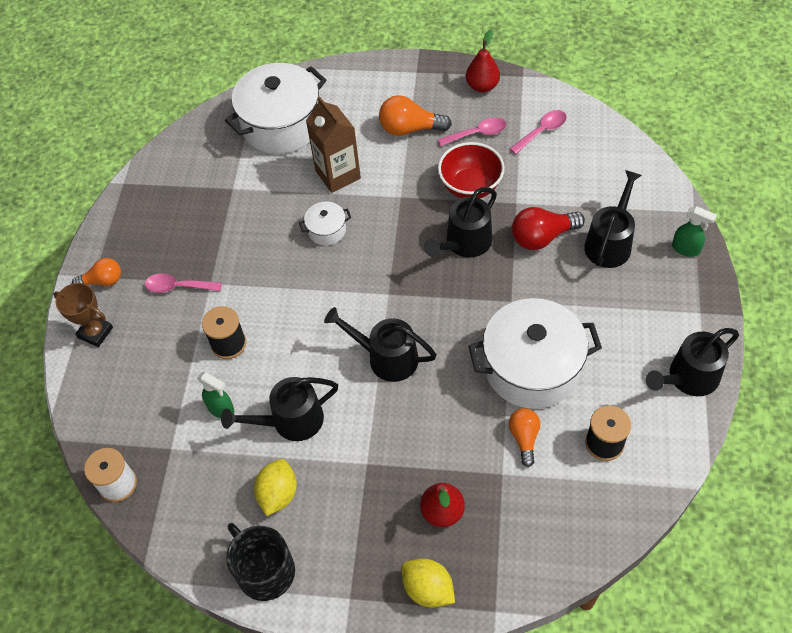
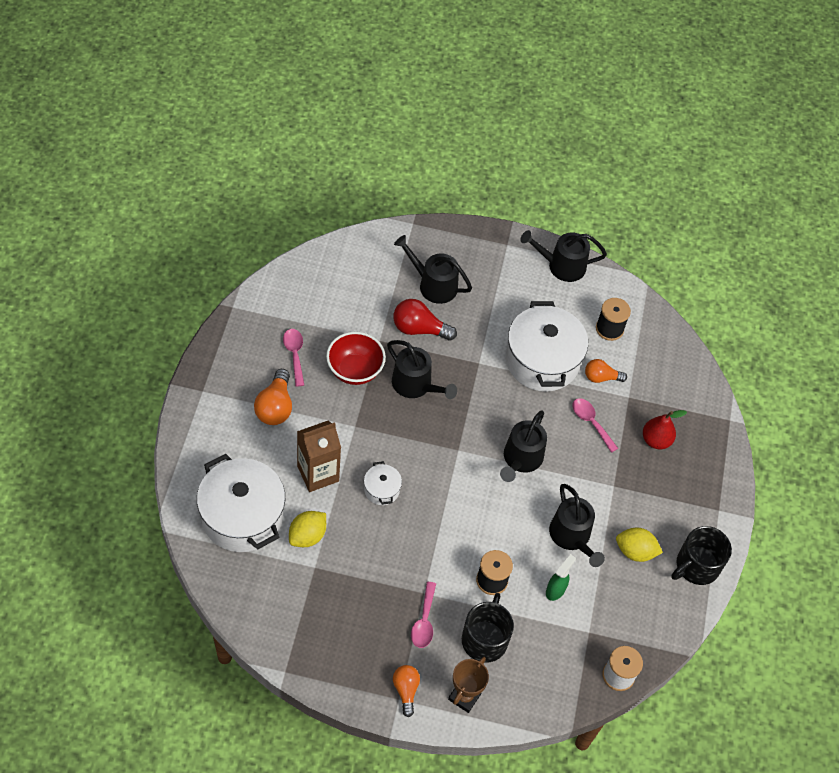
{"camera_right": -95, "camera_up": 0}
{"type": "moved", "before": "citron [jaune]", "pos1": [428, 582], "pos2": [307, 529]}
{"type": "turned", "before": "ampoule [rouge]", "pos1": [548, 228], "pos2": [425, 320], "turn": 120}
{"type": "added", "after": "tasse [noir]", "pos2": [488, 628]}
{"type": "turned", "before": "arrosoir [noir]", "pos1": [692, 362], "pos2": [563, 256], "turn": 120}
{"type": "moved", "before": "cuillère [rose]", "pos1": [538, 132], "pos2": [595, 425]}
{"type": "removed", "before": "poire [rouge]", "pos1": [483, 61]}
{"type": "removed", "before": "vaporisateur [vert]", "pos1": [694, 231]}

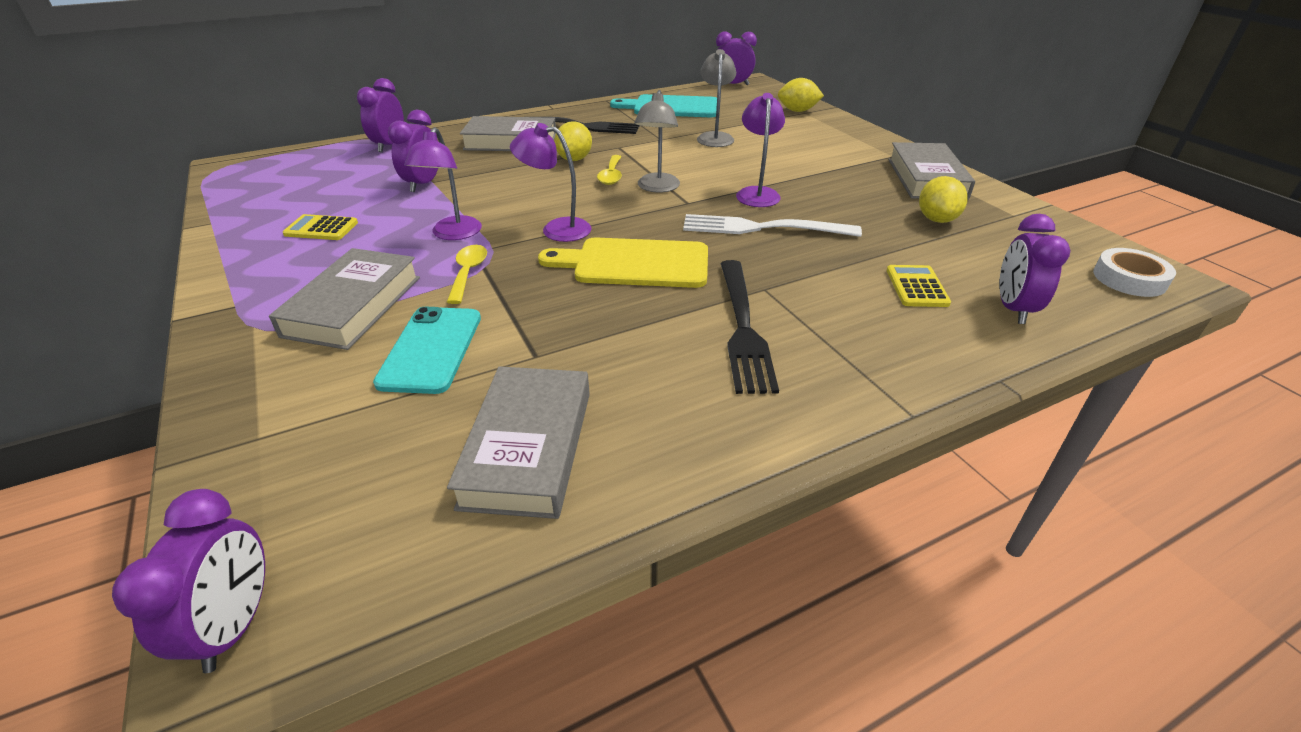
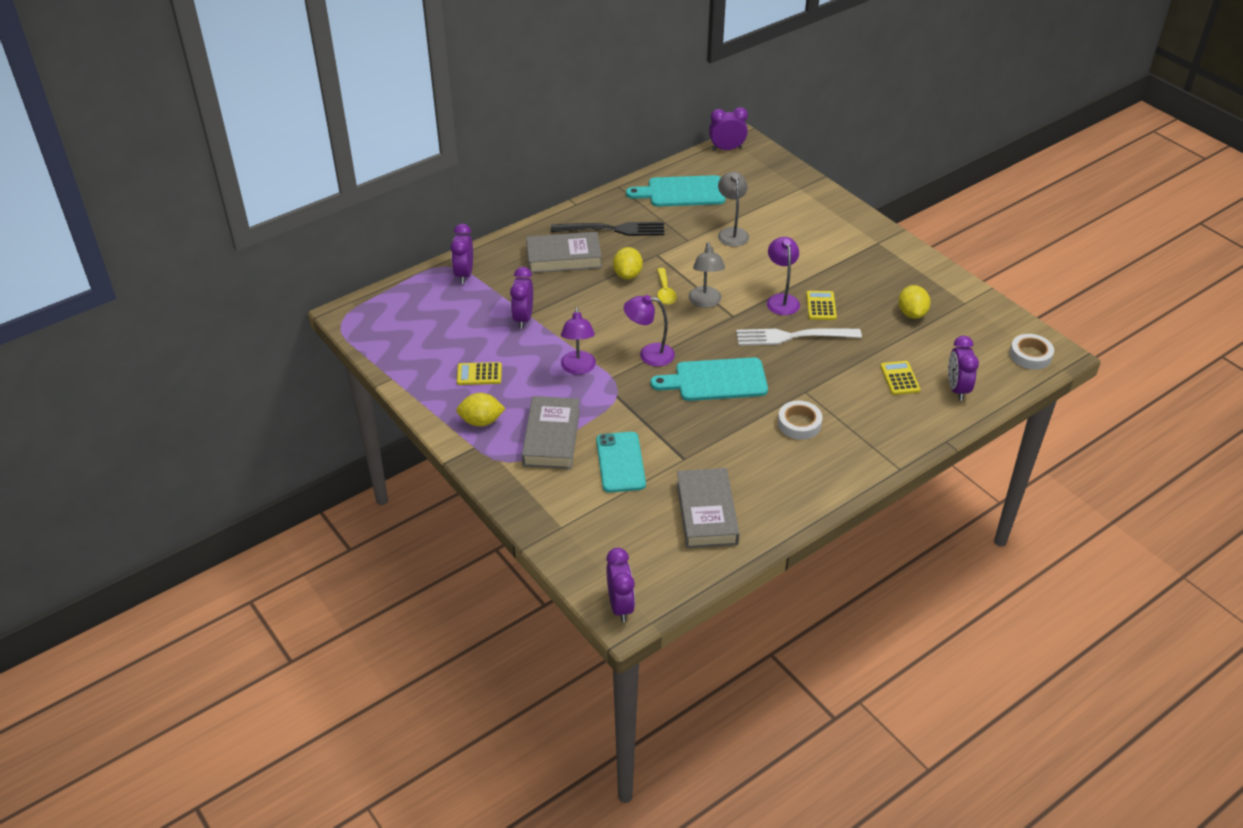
{"camera_right": -10, "camera_up": 5}
{"type": "moved", "before": "citron [jaune]", "pos1": [801, 95], "pos2": [481, 410]}
{"type": "recoloured", "before": "planche à découper [jaune]", "after": "planche à découper [turquoise]", "pos1": [623, 263], "pos2": [709, 379]}
{"type": "replaced", "before": "fourchette [noir]", "after": "ruban adhésif [blanc]", "pos1": [749, 327], "pos2": [800, 420]}
{"type": "added", "after": "calculatrice [jaune]", "pos2": [821, 305]}
{"type": "removed", "before": "cuillère [jaune]", "pos1": [467, 274]}
{"type": "removed", "before": "livre [gris]", "pos1": [931, 171]}

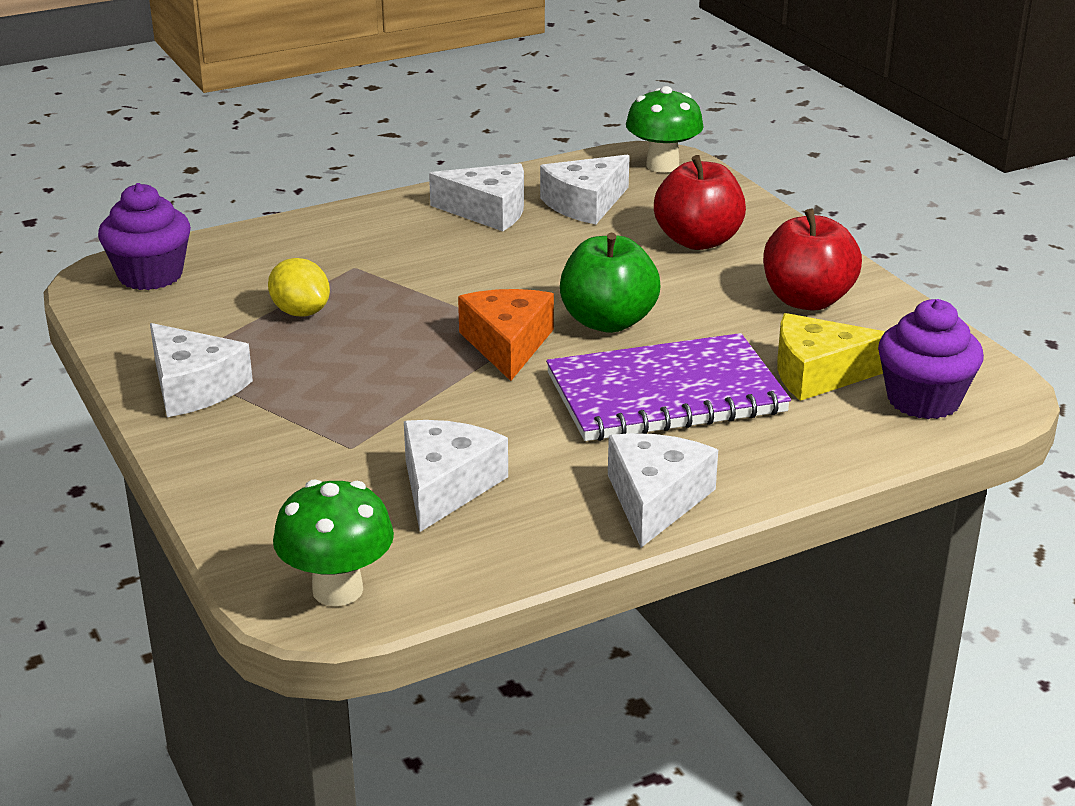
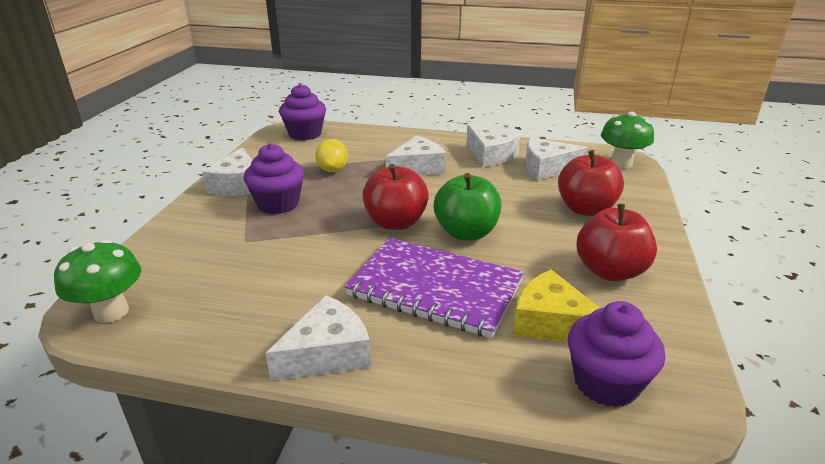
{"camera_right": 40, "camera_up": 0}
{"type": "added", "after": "muffin [violet]", "pos2": [274, 178]}
{"type": "replaced", "before": "fromage [orange]", "after": "pomme [rouge]", "pos1": [506, 335], "pos2": [396, 197]}
{"type": "moved", "before": "fromage [blanc]", "pos1": [456, 476], "pos2": [416, 155]}

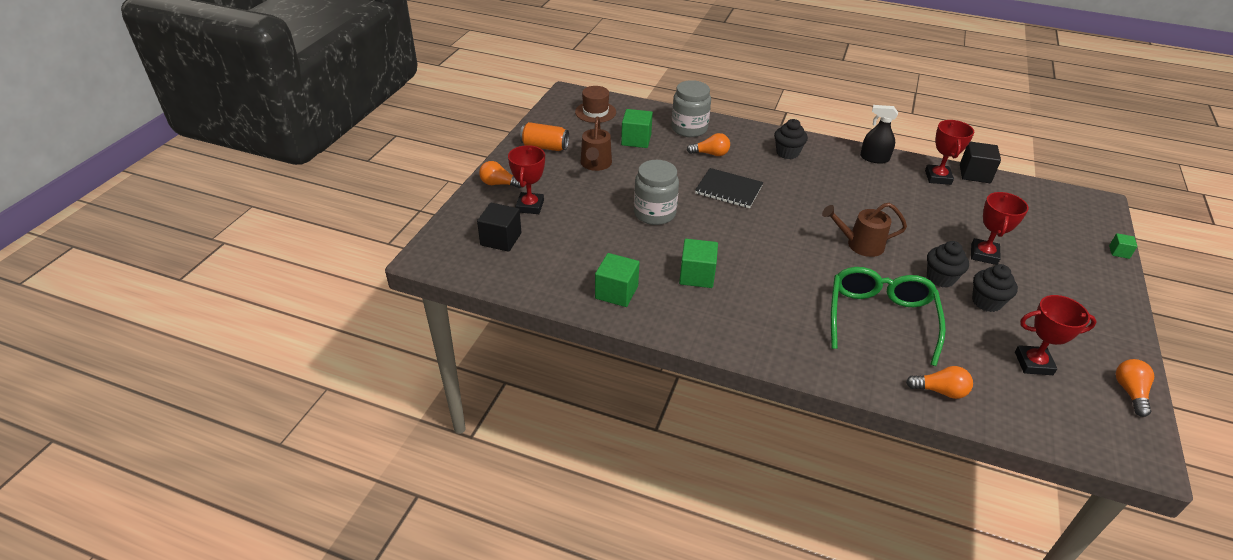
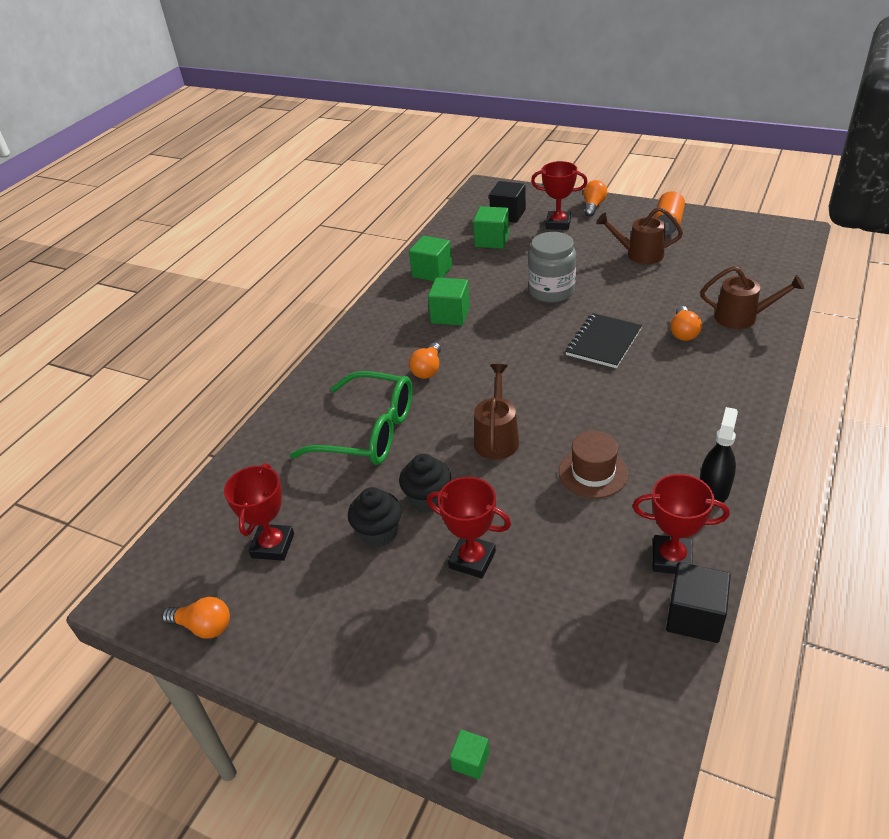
{"camera_right": 100, "camera_up": 0}
{"type": "moved", "before": "ampoule [orange]", "pos1": [939, 382], "pos2": [425, 360]}
{"type": "moved", "before": "cube [vert]", "pos1": [637, 128], "pos2": [491, 227]}
{"type": "moved", "before": "chapeau [marron]", "pos1": [595, 104], "pos2": [594, 464]}
{"type": "replaced", "before": "bocal [gris]", "after": "arrosoir [marron]", "pos1": [691, 108], "pos2": [752, 297]}
{"type": "removed", "before": "muffin [noir]", "pos1": [791, 139]}

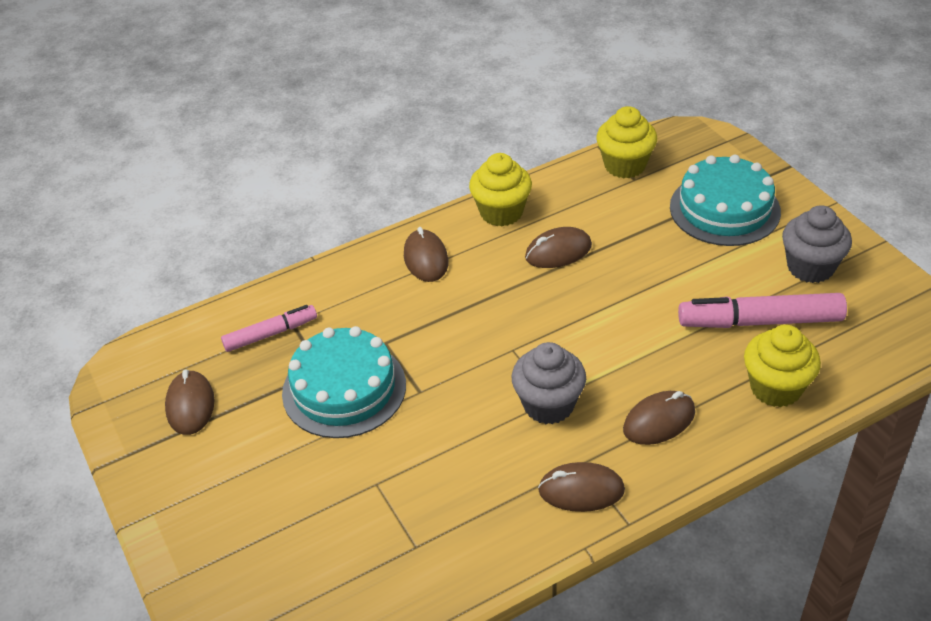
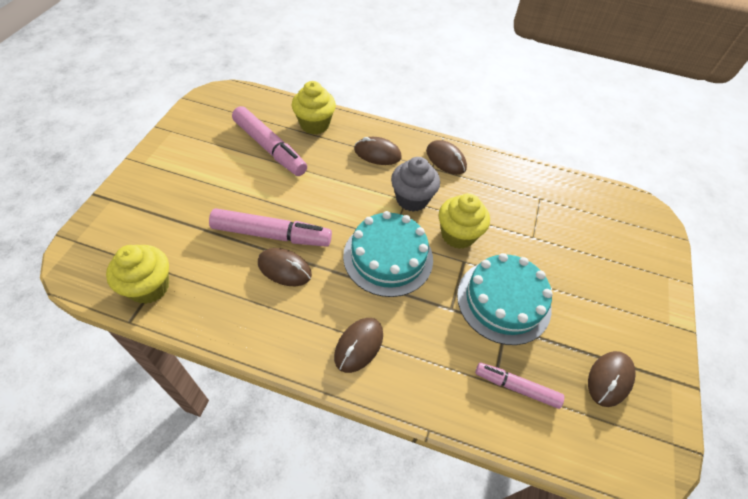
{"camera_right": -140, "camera_up": 10}
{"type": "added", "after": "feutre [rose]", "pos2": [270, 227]}
{"type": "moved", "before": "gâteau [turquoise]", "pos1": [725, 200], "pos2": [388, 254]}
{"type": "moved", "before": "muffin [jaune]", "pos1": [500, 189], "pos2": [464, 221]}
{"type": "removed", "before": "muffin [gris]", "pos1": [817, 244]}

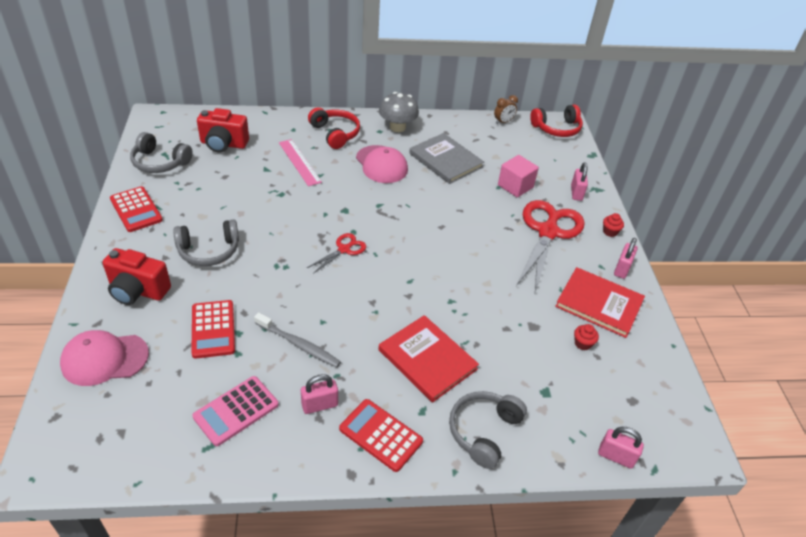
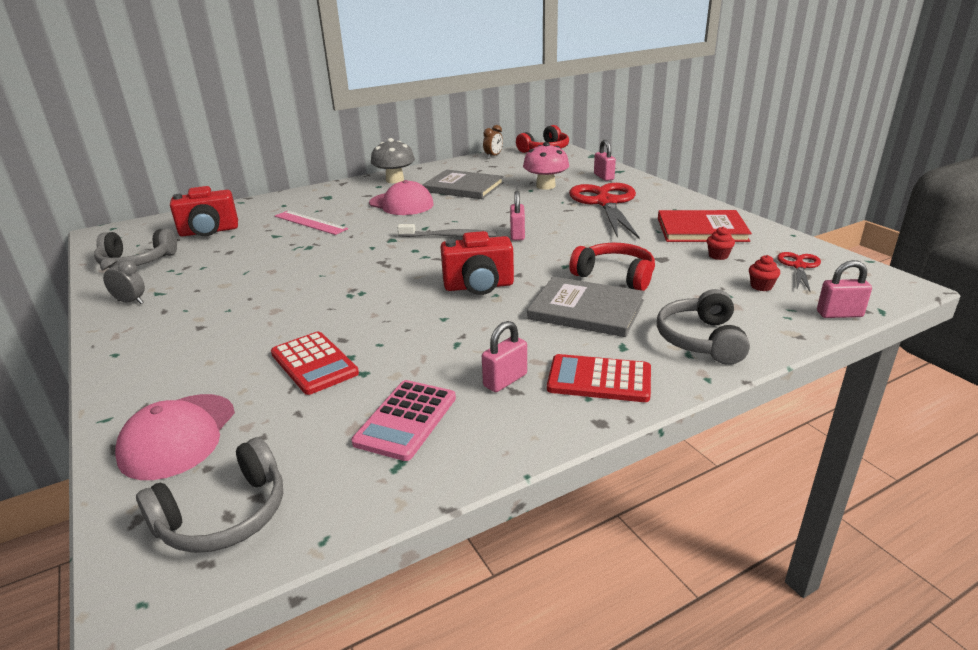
{"camera_right": -20, "camera_up": -15}
{"type": "replaced", "before": "calculatrice [rouge]", "after": "réveil [gris]", "pos1": [136, 209], "pos2": [122, 281]}
{"type": "turned", "before": "casquette [rose]", "pos1": [104, 358], "pos2": [175, 437], "turn": -45}
{"type": "moved", "before": "casque audio [gris]", "pos1": [206, 242], "pos2": [209, 495]}
{"type": "moved", "before": "brosse à dents [gris]", "pos1": [297, 340], "pos2": [447, 230]}
{"type": "moved", "before": "appareil photo [rouge]", "pos1": [136, 276], "pos2": [477, 263]}
{"type": "moved", "before": "cadenas [rose]", "pos1": [626, 258], "pos2": [517, 216]}
{"type": "replaced", "before": "cube [rose]", "after": "champignon [rose]", "pos1": [518, 176], "pos2": [546, 166]}
{"type": "recoloured", "before": "livre [rouge]", "after": "livre [gris]", "pos1": [428, 359], "pos2": [586, 307]}
{"type": "moved", "before": "casque audio [rouge]", "pos1": [334, 128], "pos2": [612, 267]}
{"type": "moved", "before": "muffin [rouge]", "pos1": [613, 225], "pos2": [764, 273]}
{"type": "moved", "before": "ciseaux [rouge]", "pos1": [336, 253], "pos2": [799, 272]}

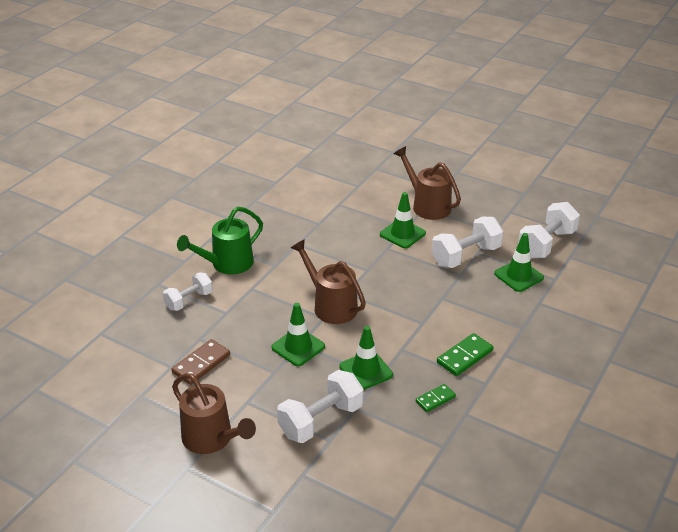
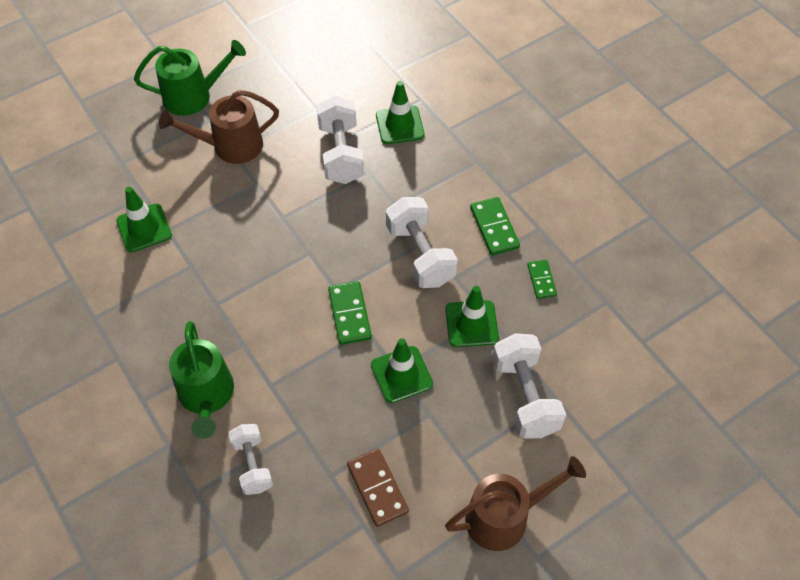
{"camera_right": -65, "camera_up": 20}
{"type": "moved", "before": "cône de chantier [vert]", "pos1": [403, 220], "pos2": [144, 219]}
{"type": "added", "after": "arrosoir [vert]", "pos2": [190, 78]}
{"type": "replaced", "before": "arrosoir [marron]", "after": "domino [vert]", "pos1": [328, 281], "pos2": [350, 313]}
{"type": "moved", "before": "haltère [blanc]", "pos1": [549, 230], "pos2": [422, 242]}

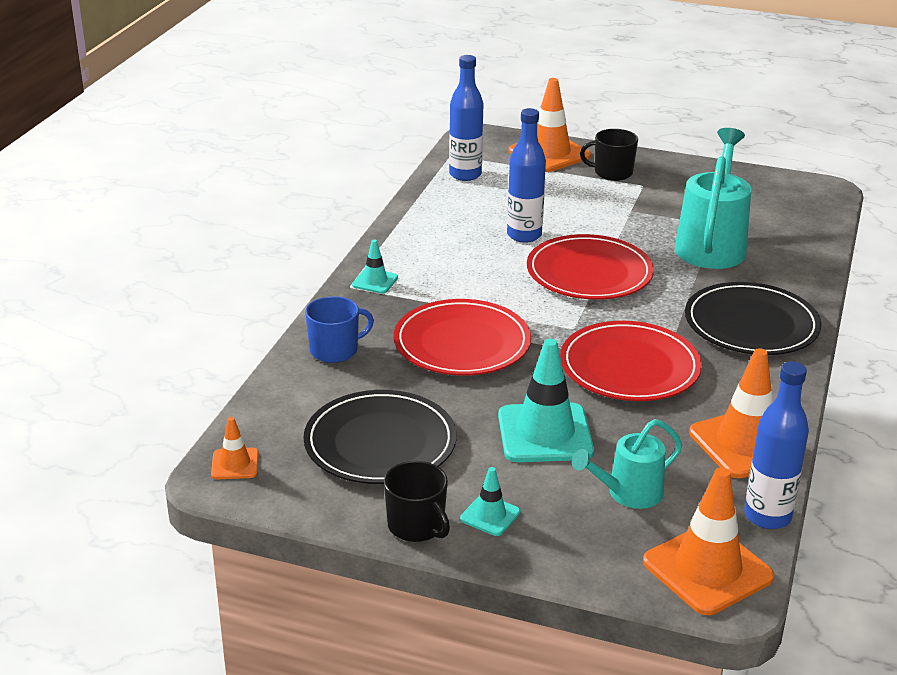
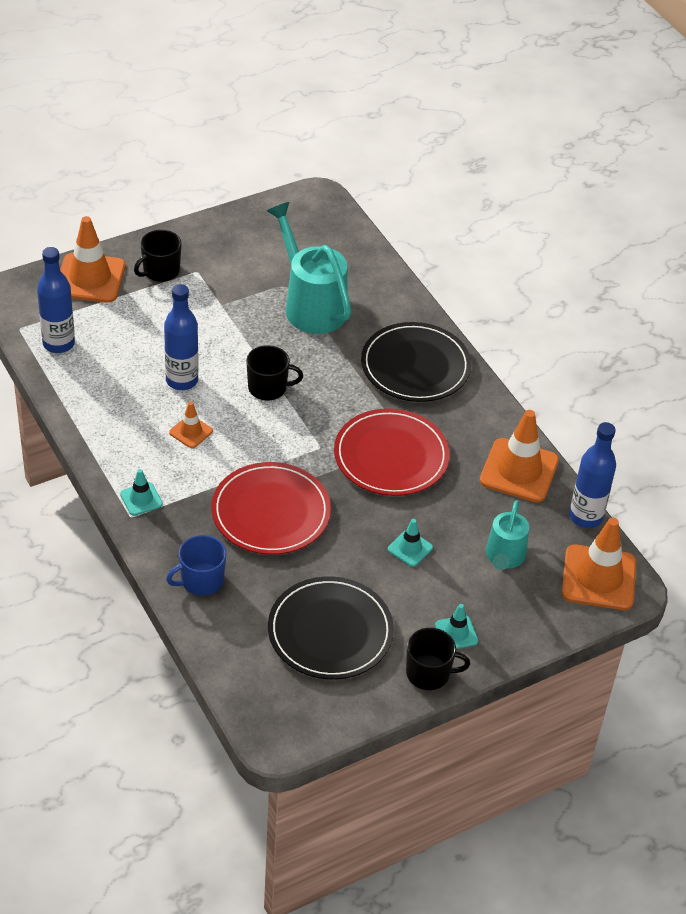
{"camera_right": -50, "camera_up": 15}
{"type": "turned", "before": "tasse [bleu]", "pos1": [339, 329], "pos2": [196, 565], "turn": -135}
{"type": "moved", "before": "cône de chantier [orange]", "pos1": [235, 448], "pos2": [191, 425]}
{"type": "replaced", "before": "assiette [rouge]", "after": "tasse [noir]", "pos1": [590, 267], "pos2": [274, 372]}
{"type": "resized", "before": "cône de chantier [turquoise]", "pos1": [546, 400], "pos2": [410, 543], "scale": 0.5}

